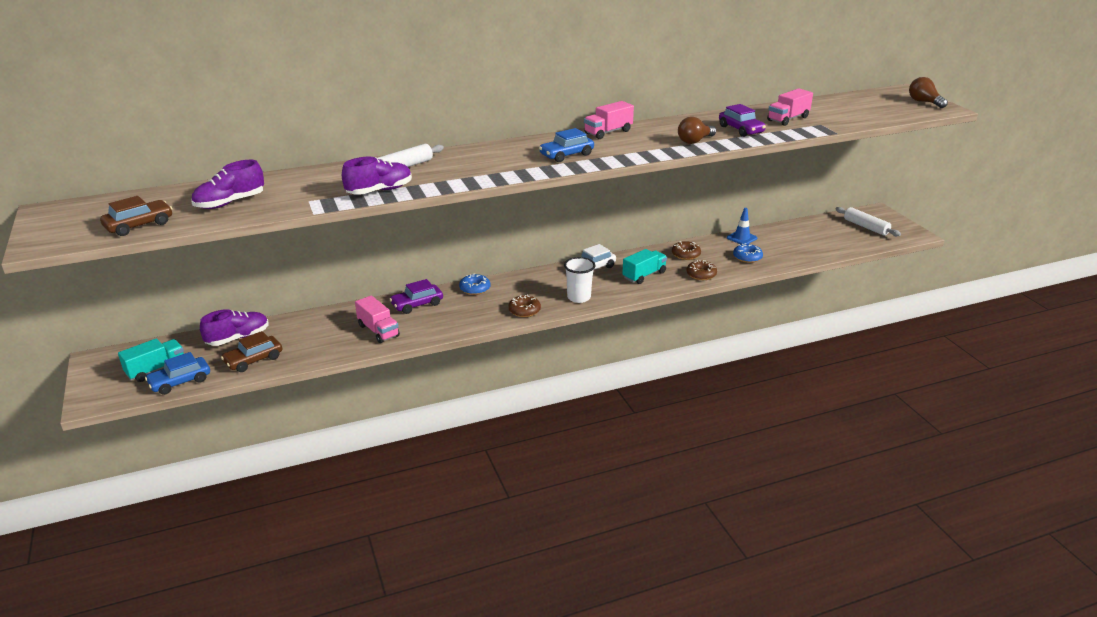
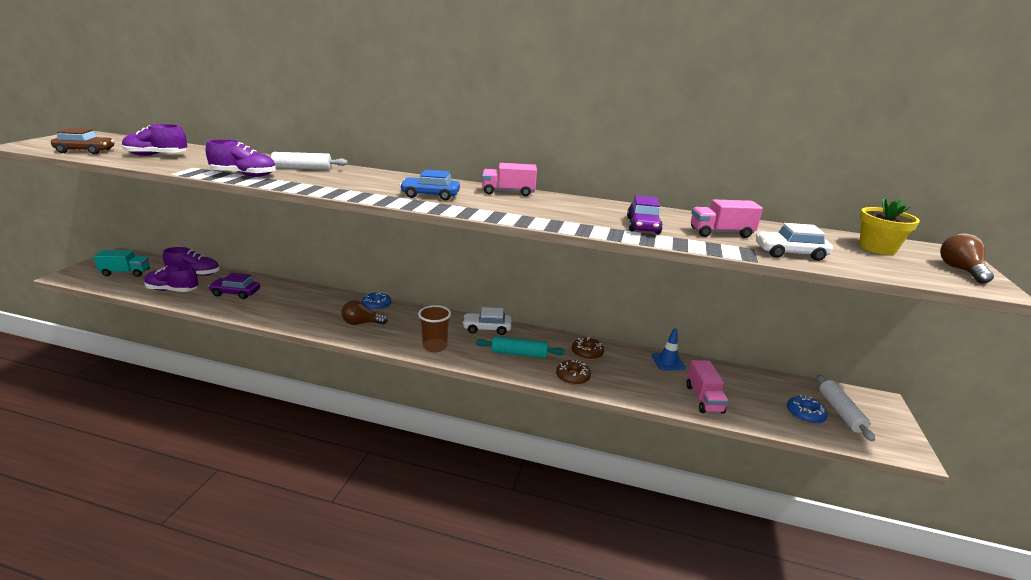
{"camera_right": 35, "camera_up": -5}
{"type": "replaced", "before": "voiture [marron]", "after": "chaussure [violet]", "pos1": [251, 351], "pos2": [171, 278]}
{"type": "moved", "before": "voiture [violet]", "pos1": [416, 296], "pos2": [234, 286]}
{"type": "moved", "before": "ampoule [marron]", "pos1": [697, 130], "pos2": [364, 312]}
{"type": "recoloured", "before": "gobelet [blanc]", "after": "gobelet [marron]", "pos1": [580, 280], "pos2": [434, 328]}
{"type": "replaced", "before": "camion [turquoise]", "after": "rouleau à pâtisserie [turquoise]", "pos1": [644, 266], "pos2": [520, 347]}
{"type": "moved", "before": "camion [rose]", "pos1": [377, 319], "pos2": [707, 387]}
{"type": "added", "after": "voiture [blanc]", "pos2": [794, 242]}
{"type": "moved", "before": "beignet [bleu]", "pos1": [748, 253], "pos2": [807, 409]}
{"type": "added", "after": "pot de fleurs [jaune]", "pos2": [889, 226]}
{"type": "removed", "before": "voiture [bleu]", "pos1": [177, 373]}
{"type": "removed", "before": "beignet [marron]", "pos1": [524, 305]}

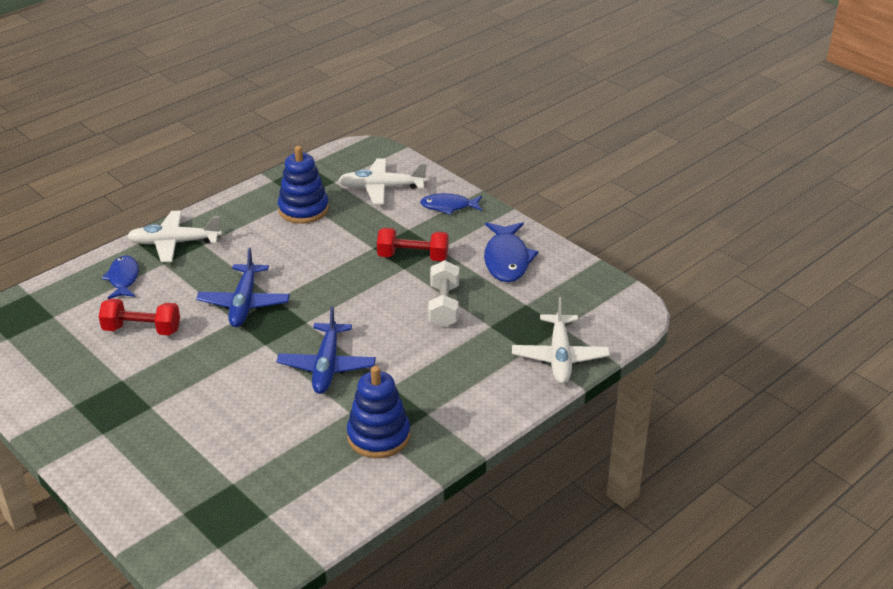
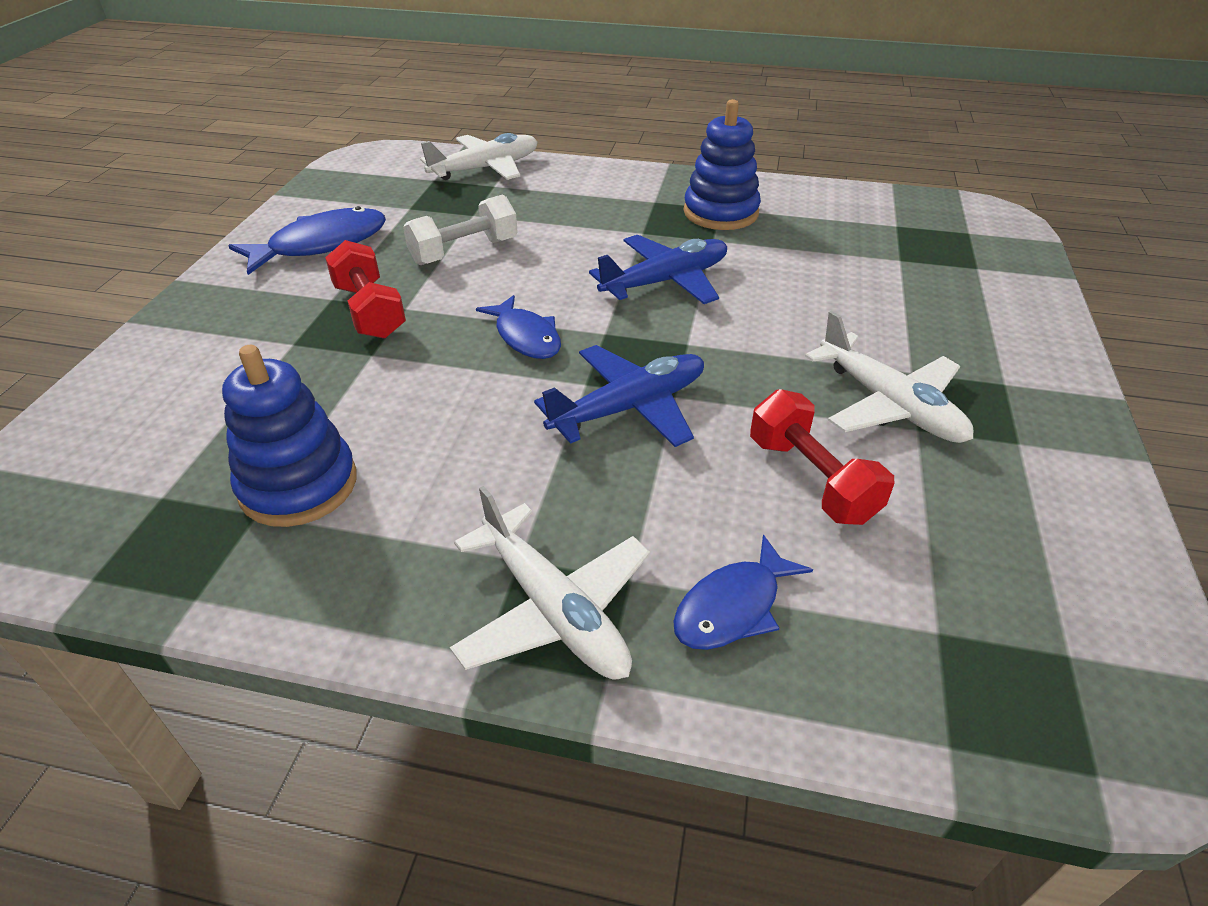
{"camera_right": -125, "camera_up": 5}
{"type": "moved", "before": "poisson [bleu]", "pos1": [451, 204], "pos2": [518, 327]}
{"type": "moved", "before": "avion [blanc]", "pos1": [383, 181], "pos2": [889, 377]}

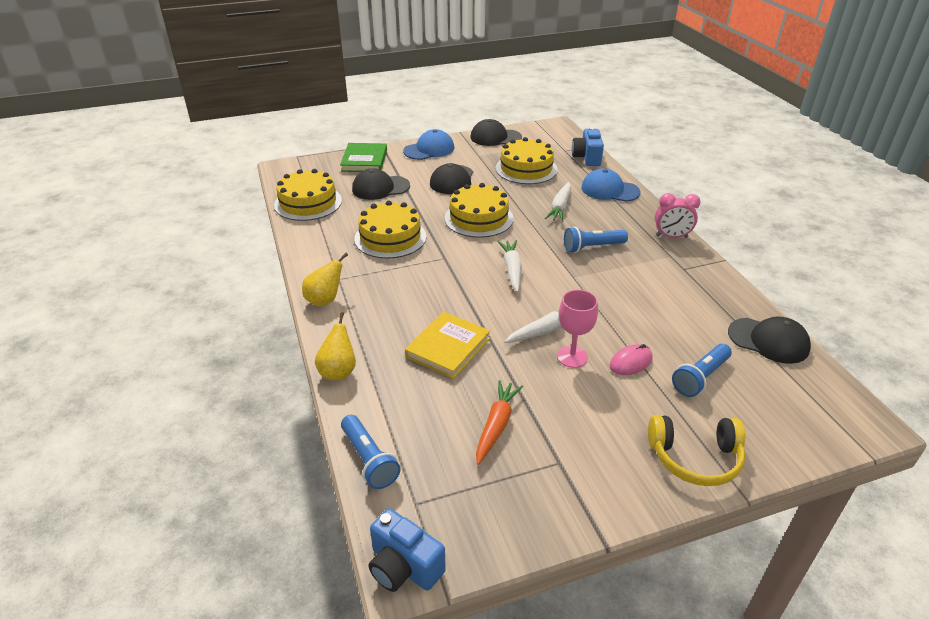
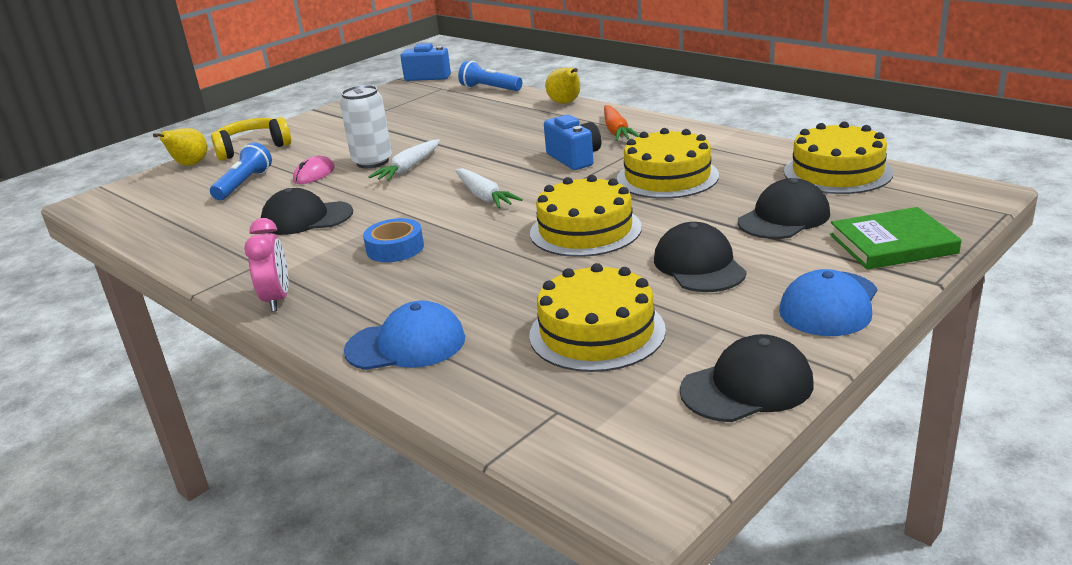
{"camera_right": 155, "camera_up": -10}
{"type": "moved", "before": "poire [jaune]", "pos1": [325, 279], "pos2": [180, 147]}
{"type": "turned", "before": "réveil [rose]", "pos1": [677, 215], "pos2": [266, 264], "turn": 105}
{"type": "moved", "before": "casquette [noir]", "pos1": [769, 340], "pos2": [307, 211]}
{"type": "replaced", "before": "verre à pied [rose]", "after": "canette [blanc]", "pos1": [577, 329], "pos2": [366, 126]}
{"type": "replaced", "before": "lampe de poche [bleu]", "after": "ruban adhésif [bleu]", "pos1": [596, 240], "pos2": [393, 240]}
{"type": "moved", "before": "appareil photo [bleu]", "pos1": [588, 146], "pos2": [572, 142]}
{"type": "moved", "before": "carotte [orange]", "pos1": [499, 422], "pos2": [621, 123]}
{"type": "turned", "before": "livre [vert]", "pos1": [363, 157], "pos2": [895, 238], "turn": -75}
{"type": "removed", "before": "livre [jaune]", "pos1": [447, 345]}
{"type": "removed", "before": "carotte [blanc]", "pos1": [558, 202]}

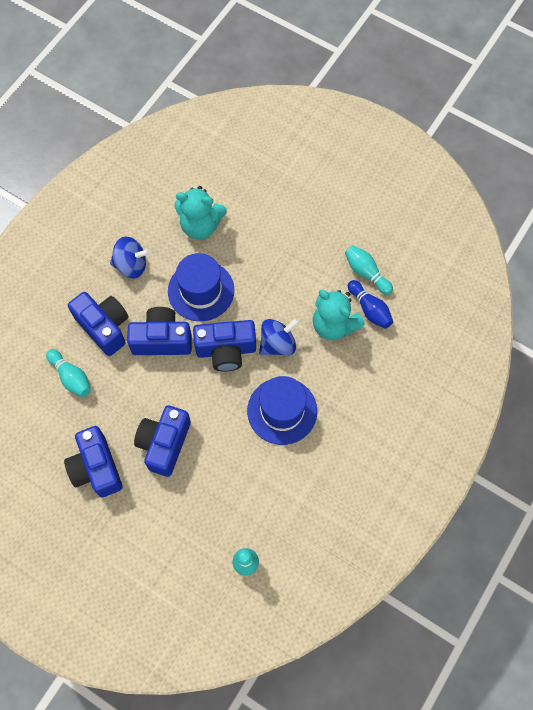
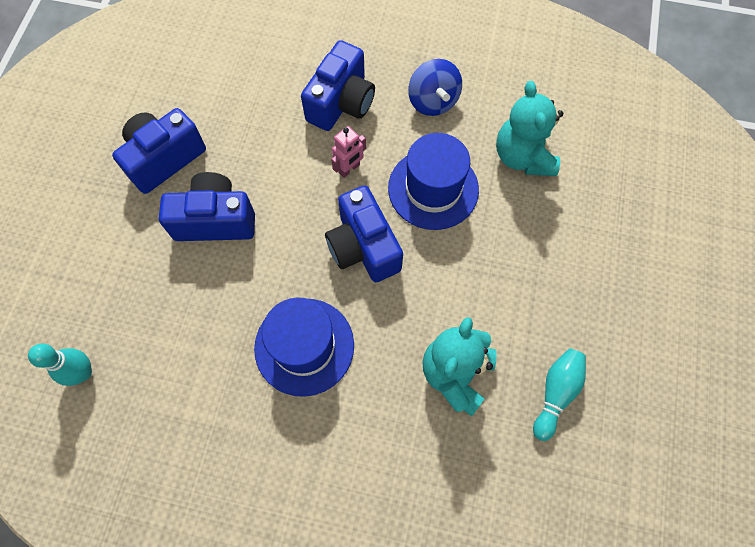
{"camera_right": 70, "camera_up": 0}
{"type": "replaced", "before": "appareil photo [bleu]", "after": "robot [rose]", "pos1": [159, 331], "pos2": [348, 152]}
{"type": "removed", "before": "quille [turquoise]", "pos1": [68, 373]}
{"type": "removed", "before": "toupie [bleu]", "pos1": [279, 336]}
{"type": "removed", "before": "quille [bleu]", "pos1": [370, 304]}

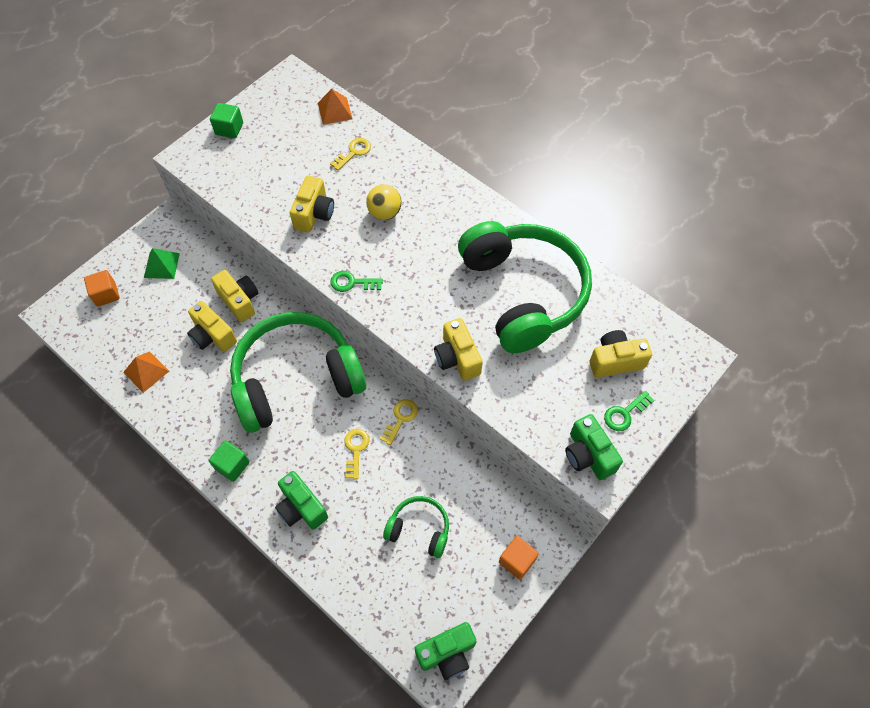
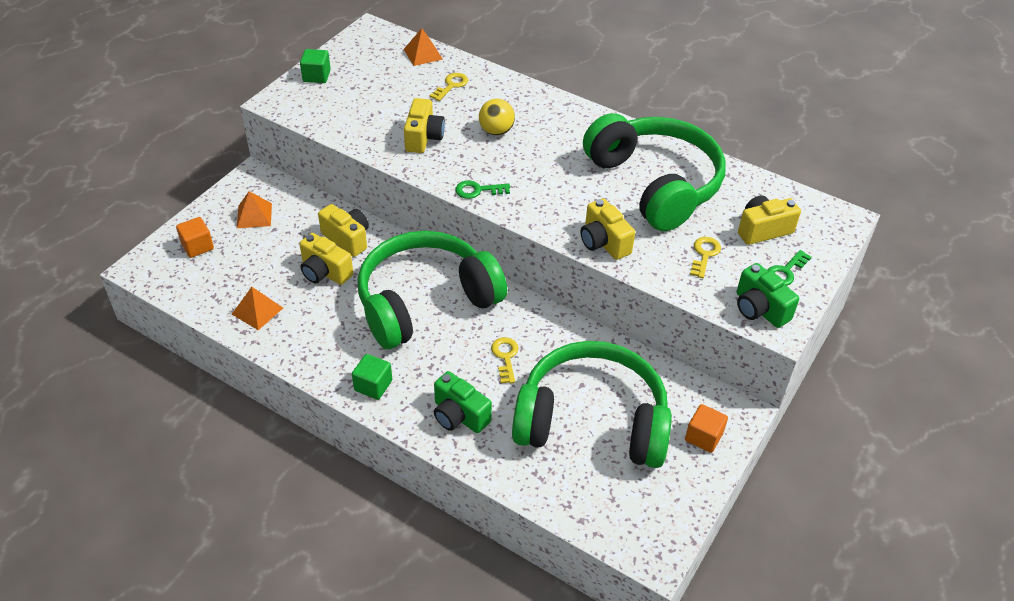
{"camera_right": -10, "camera_up": -15}
{"type": "recoloured", "before": "pyramide [vert]", "after": "pyramide [orange]", "pos1": [162, 263], "pos2": [254, 209]}
{"type": "resized", "before": "casque audio [vert]", "pos1": [416, 527], "pos2": [592, 404], "scale": 2.22}
{"type": "moved", "before": "clé [jaune]", "pos1": [399, 422], "pos2": [705, 257]}
{"type": "removed", "before": "appareil photo [vert]", "pos1": [446, 651]}

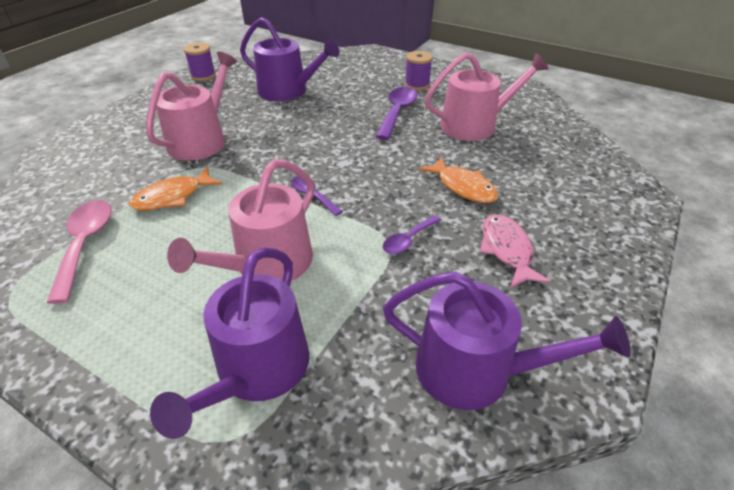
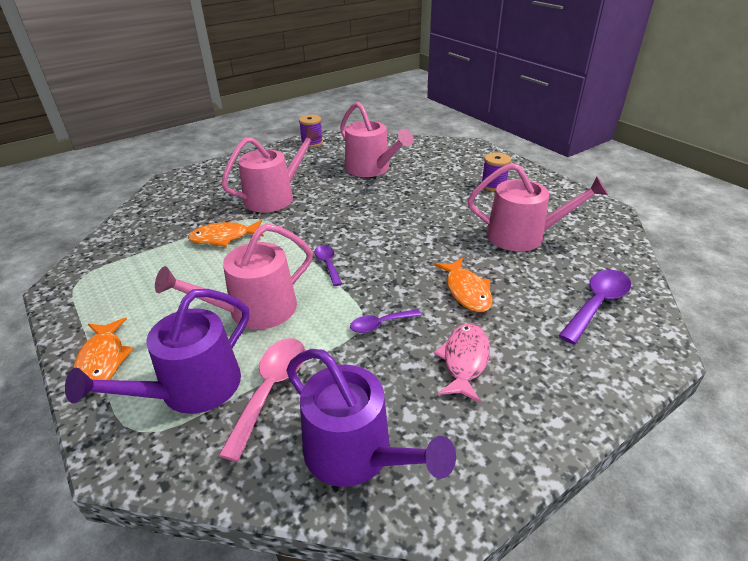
{"camera_right": 25, "camera_up": -5}
{"type": "added", "after": "poisson [orange]", "pos2": [104, 349]}
{"type": "moved", "before": "cuillère [rose]", "pos1": [79, 252], "pos2": [262, 400]}
{"type": "recoloured", "before": "arrosoir [violet]", "after": "arrosoir [rose]", "pos1": [290, 59], "pos2": [377, 139]}
{"type": "moved", "before": "cuillère [violet]", "pos1": [397, 113], "pos2": [594, 307]}

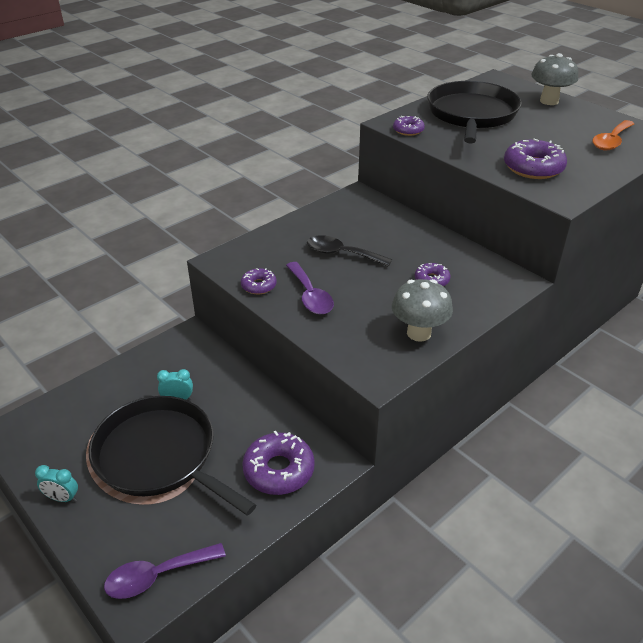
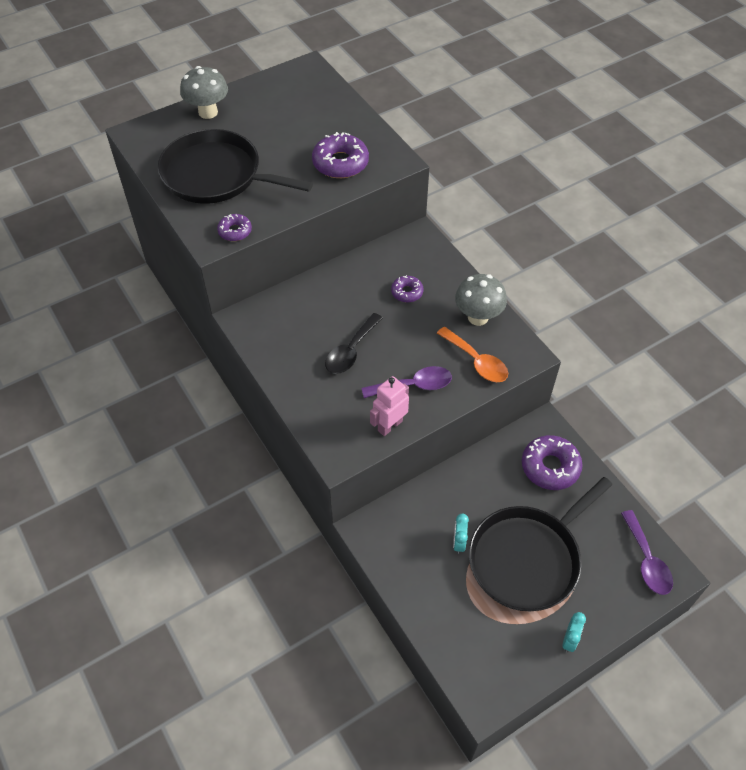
{"camera_right": -80, "camera_up": 15}
{"type": "replaced", "before": "beignet [violet]", "after": "robot [rose]", "pos1": [259, 281], "pos2": [389, 406]}
{"type": "moved", "before": "cuillère [orange]", "pos1": [613, 135], "pos2": [472, 354]}

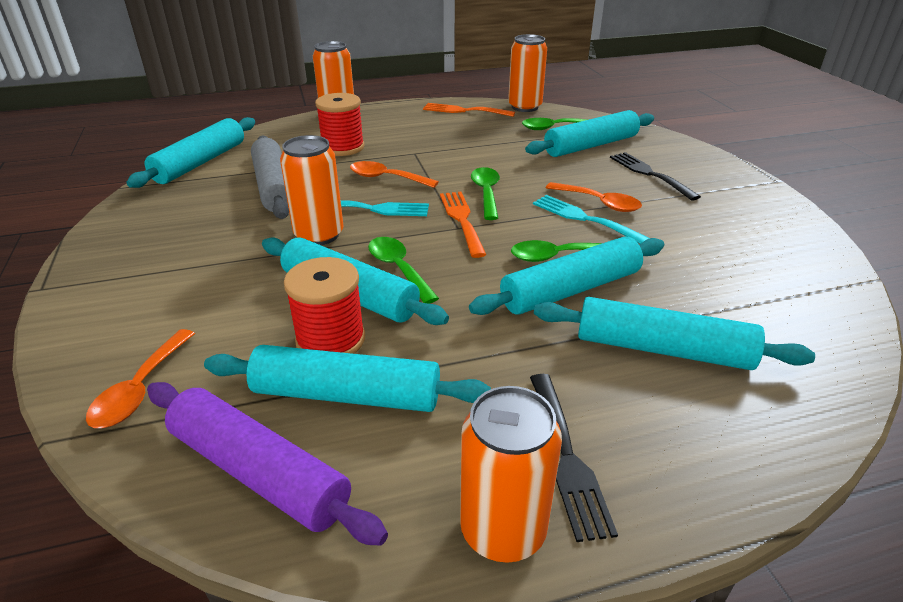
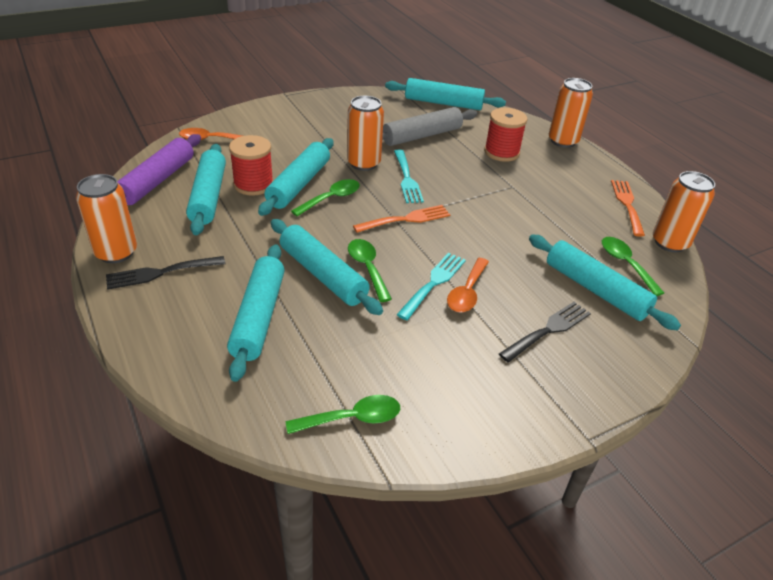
{"camera_right": 75, "camera_up": 5}
{"type": "moved", "before": "cuillère [vert]", "pos1": [485, 193], "pos2": [343, 414]}
{"type": "removed", "before": "cuillère [orange]", "pos1": [394, 174]}

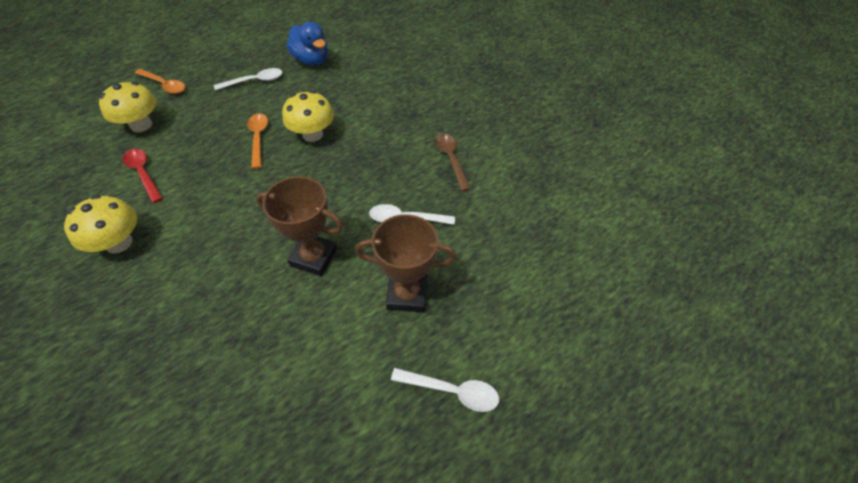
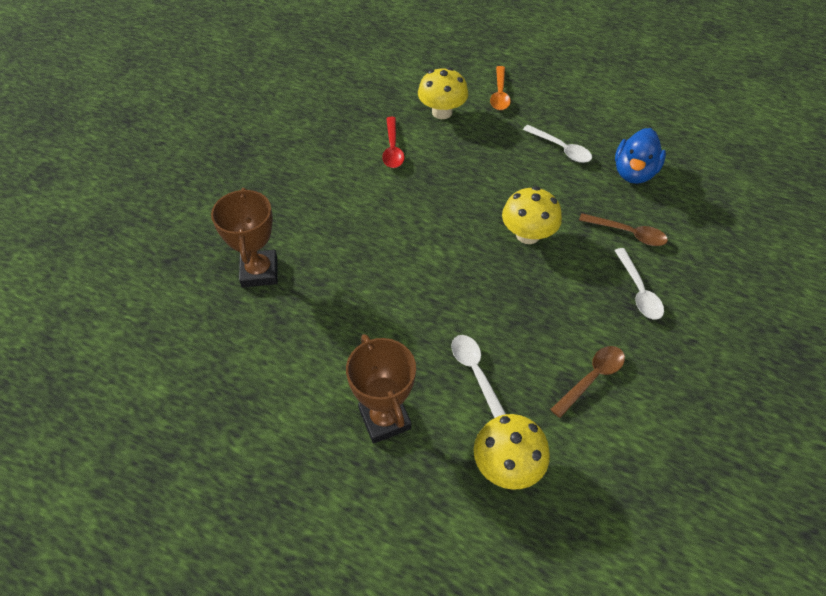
{"camera_right": 65, "camera_up": 0}
{"type": "moved", "before": "trophée [marron]", "pos1": [299, 226], "pos2": [244, 238]}
{"type": "turned", "before": "cuillère [rouge]", "pos1": [143, 176], "pos2": [393, 142], "turn": 150}
{"type": "moved", "before": "champignon [jaune]", "pos1": [100, 224], "pos2": [512, 452]}
{"type": "added", "after": "cuillère [marron]", "pos2": [623, 229]}
{"type": "moved", "before": "cuillère [blanc]", "pos1": [445, 390], "pos2": [639, 284]}
{"type": "removed", "before": "cuillère [orange]", "pos1": [257, 141]}

